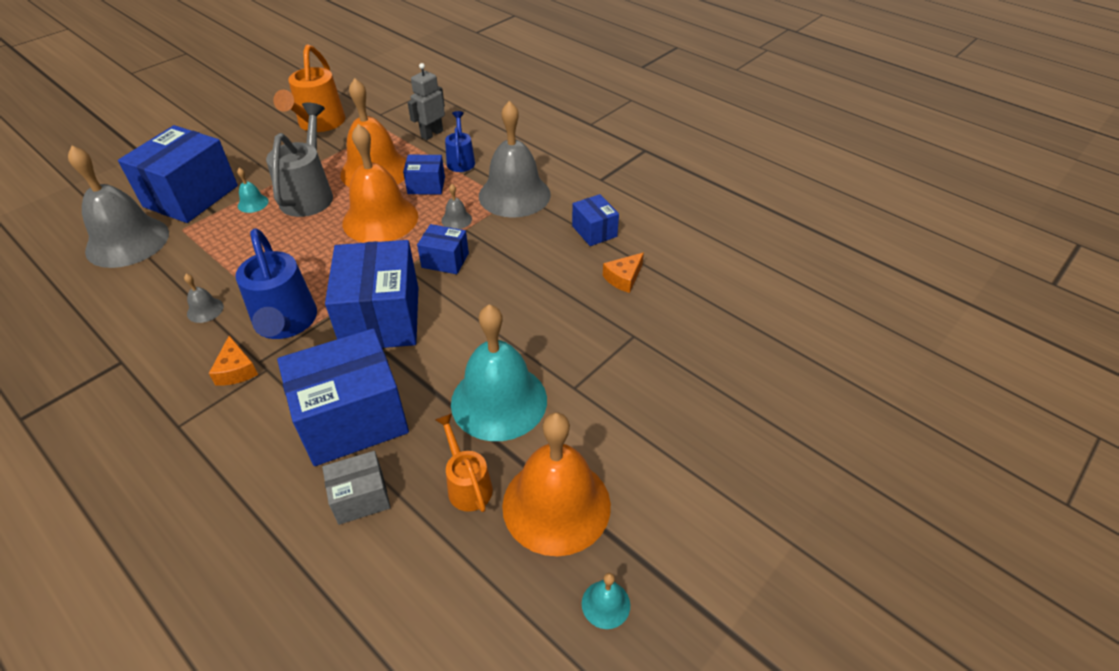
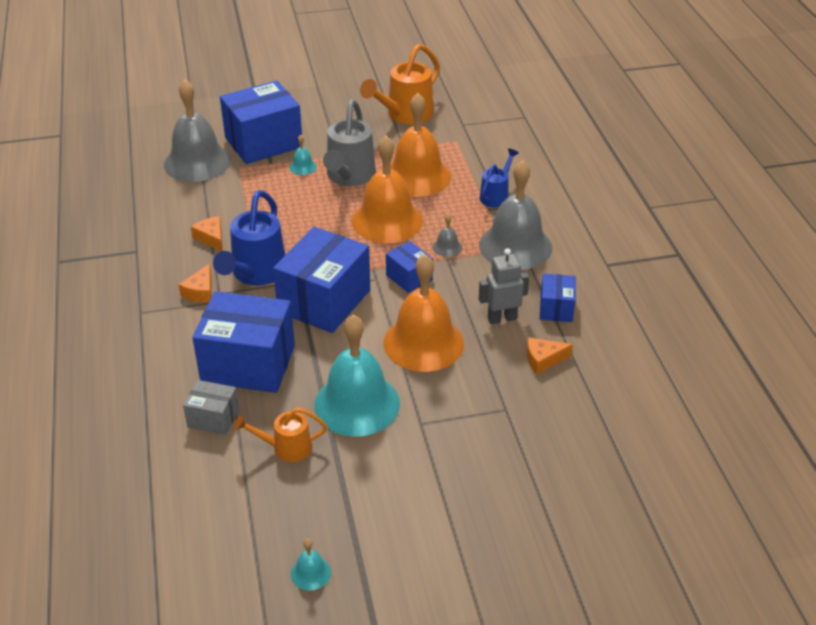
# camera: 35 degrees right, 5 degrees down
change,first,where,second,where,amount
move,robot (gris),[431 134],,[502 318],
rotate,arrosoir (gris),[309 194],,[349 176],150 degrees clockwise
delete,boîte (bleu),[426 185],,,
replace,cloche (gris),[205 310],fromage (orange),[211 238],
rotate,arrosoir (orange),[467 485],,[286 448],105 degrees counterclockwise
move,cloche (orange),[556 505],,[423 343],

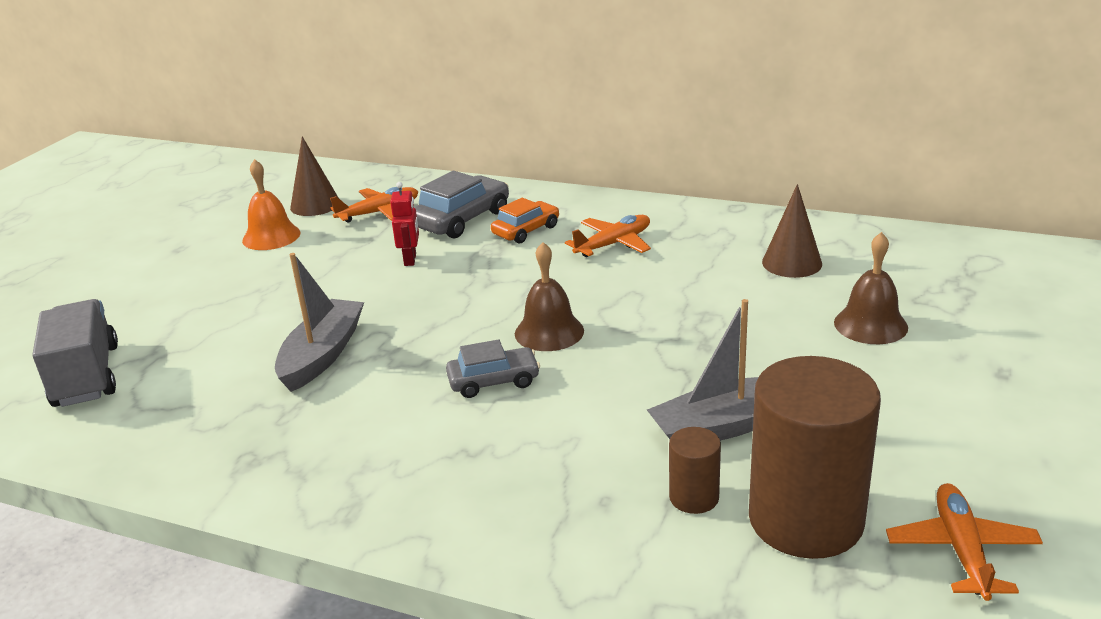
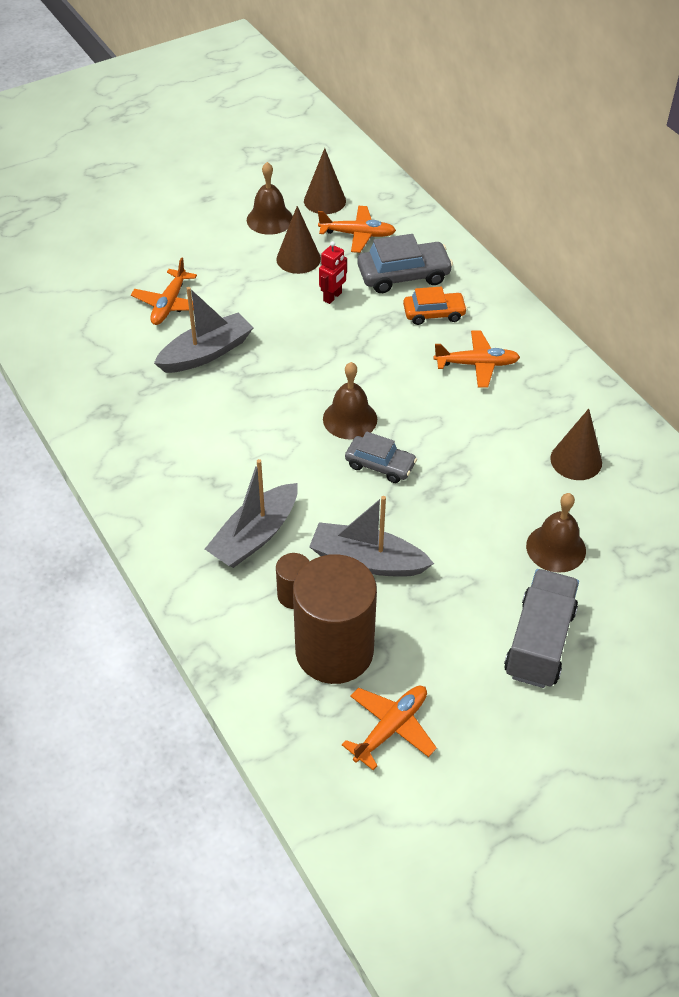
# camera: 35 degrees right, 20 degrees up
change,first,where,second,where,amount
recolor,cloche (orange),[271 236],cloche (marron),[269 219],
move,camion (gris),[86 376],,[539 642],
move,voiture (gris),[493 381],,[380 465],
insert,,,cône (marron),[298 259],
insert,,,avion (orange),[169 304],
insert,,,bateau (gris),[255 536],

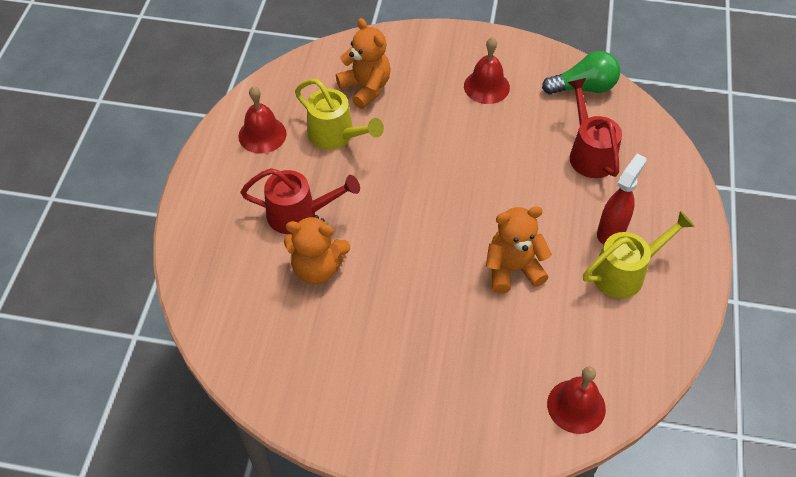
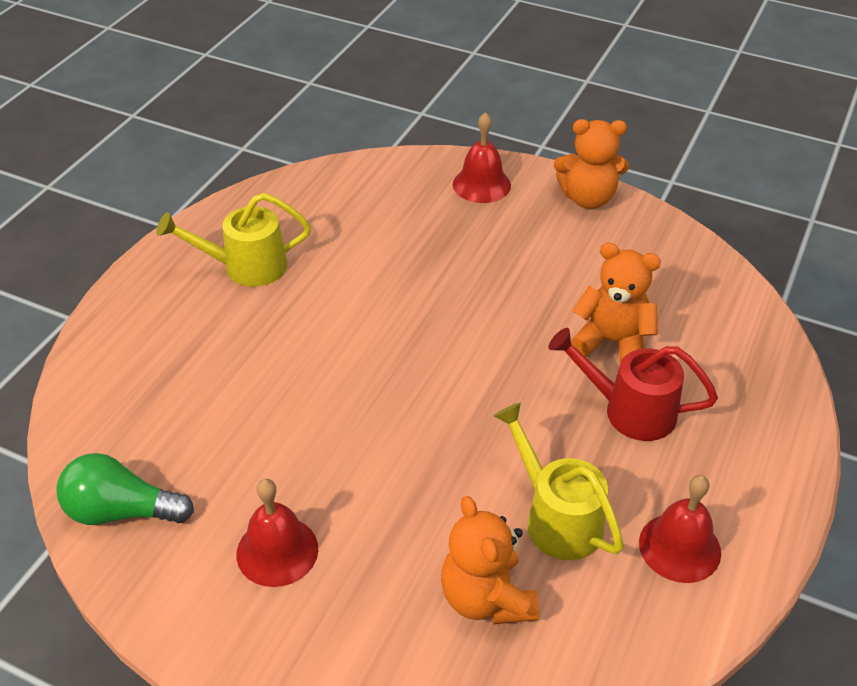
# camera: 165 degrees left, 10 degrees down
change,first,where,second,where,amount
delete,arrosoir (rouge),[589 153],,,
delete,vaporisateur (rouge),[611 231],,,
move,ours en peluche (orange),[513 269],,[588 198],
move,cloche (rouge),[576 406],,[481 184],

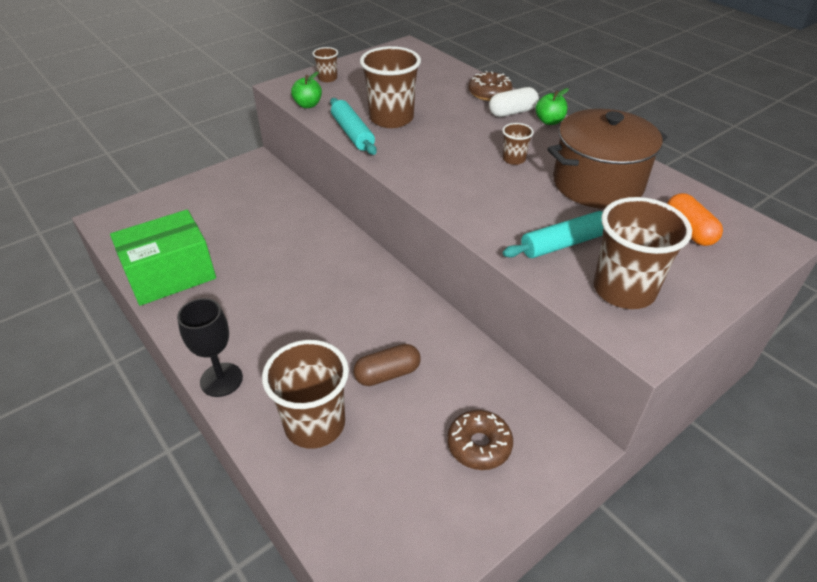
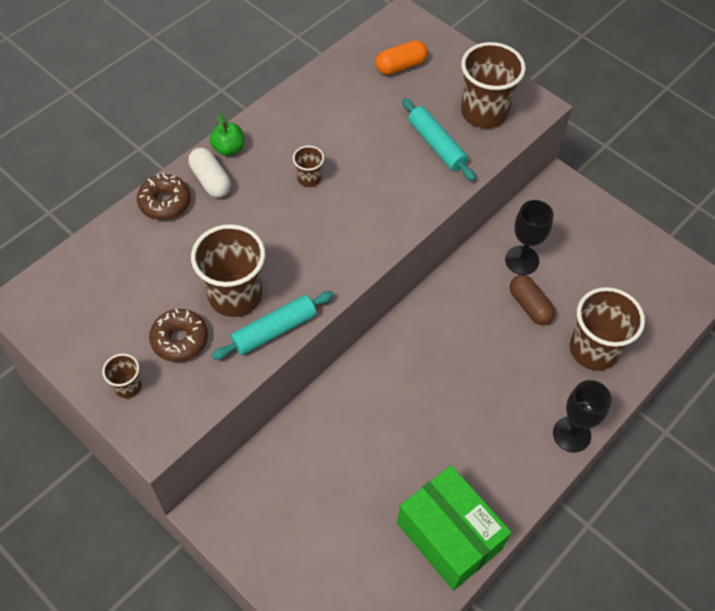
# camera: 100 degrees left, 15 degrees up
change,first,where,second,where,amount
delete,pomme (vert),[308 105],,,
delete,marmite (marron),[597 183],,,
move,beignet (marron),[479 445],,[180 339],
insert,,,verre à pied (noir),[522 260],

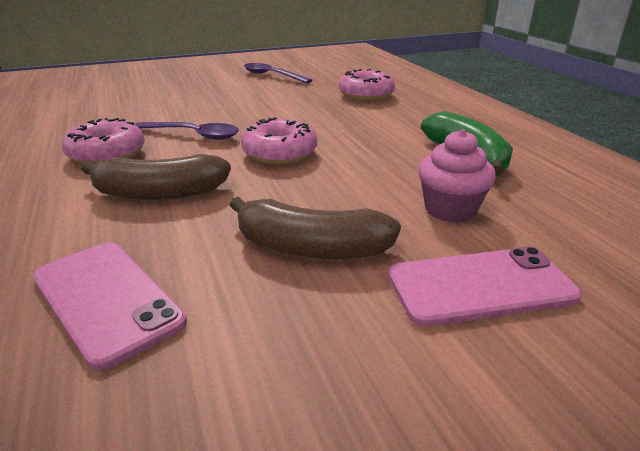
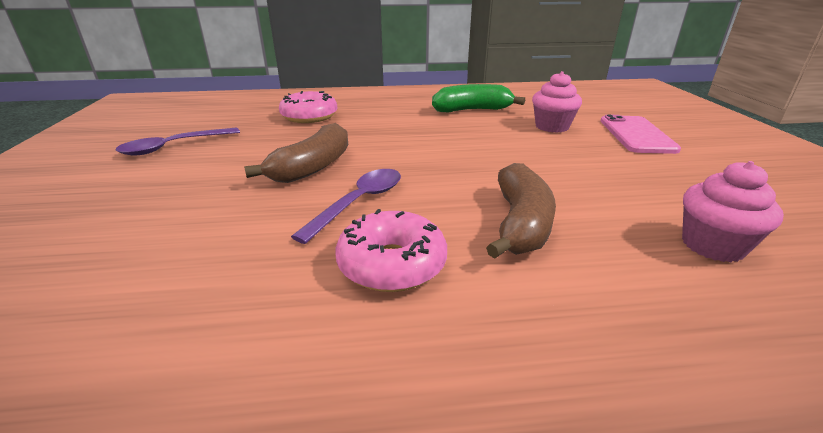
# camera: 75 degrees left, 0 degrees up
change,first,where,second,where,amount
delete,beignet (rose),[279 153],,,
move,banane (marron),[311 248],,[313 167],
replace,téléphone (rose),[107 299],muffin (rose),[712 245],

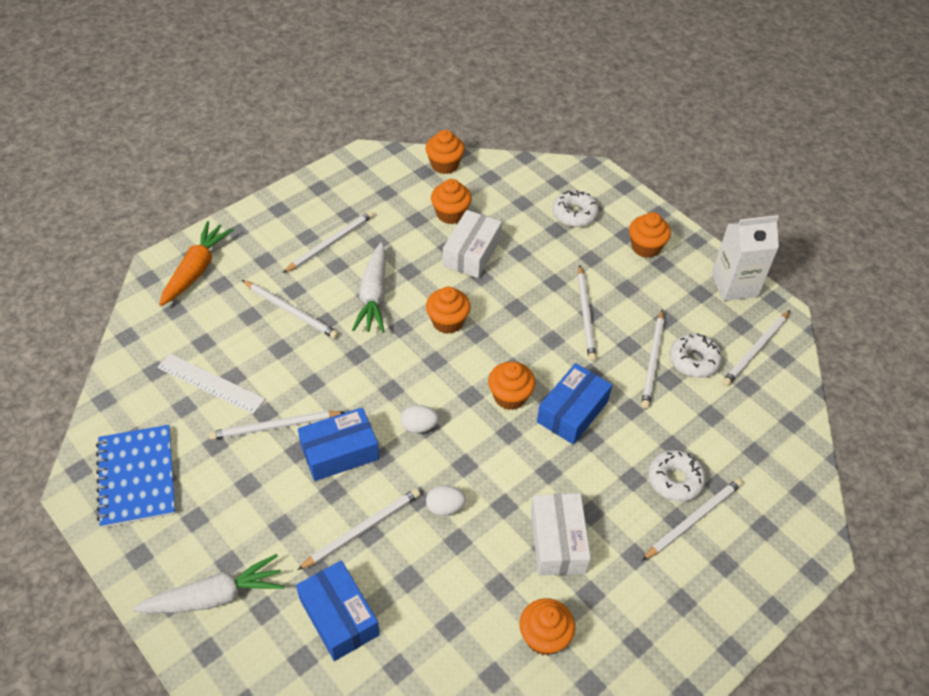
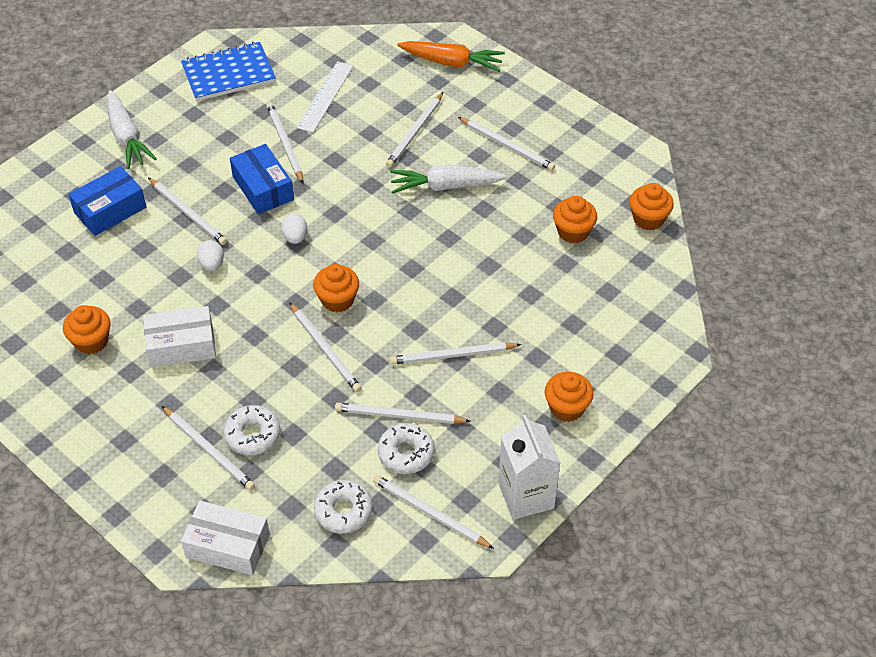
# camera: 85 degrees right, 0 degrees up
change,first,where,second,where,amount
move,beignet (blanc),[574 214],,[343 511],
move,boîte (blanc),[472 253],,[227 546],
delete,muffin (orange),[447 322],,,
replace,boîte (bleu),[572 411],crayon (blanc),[325 349],

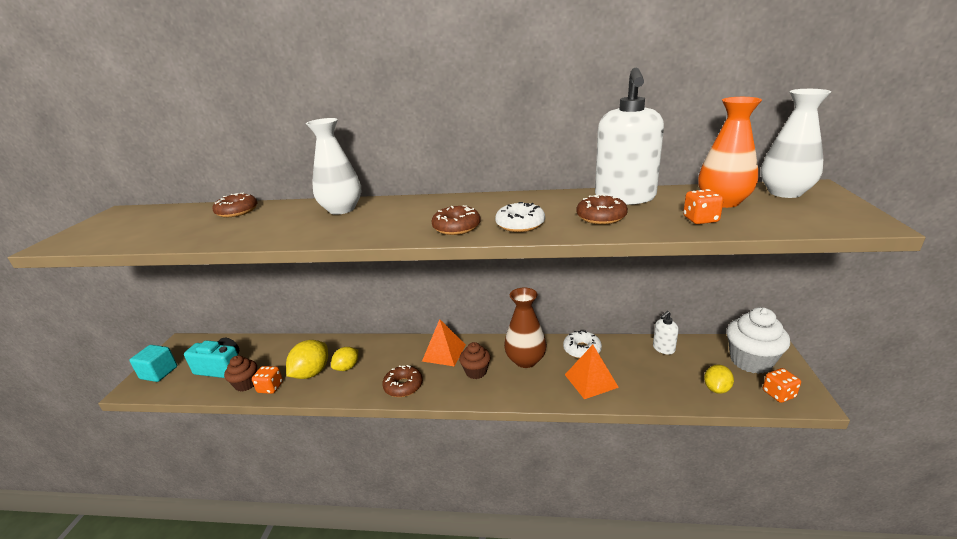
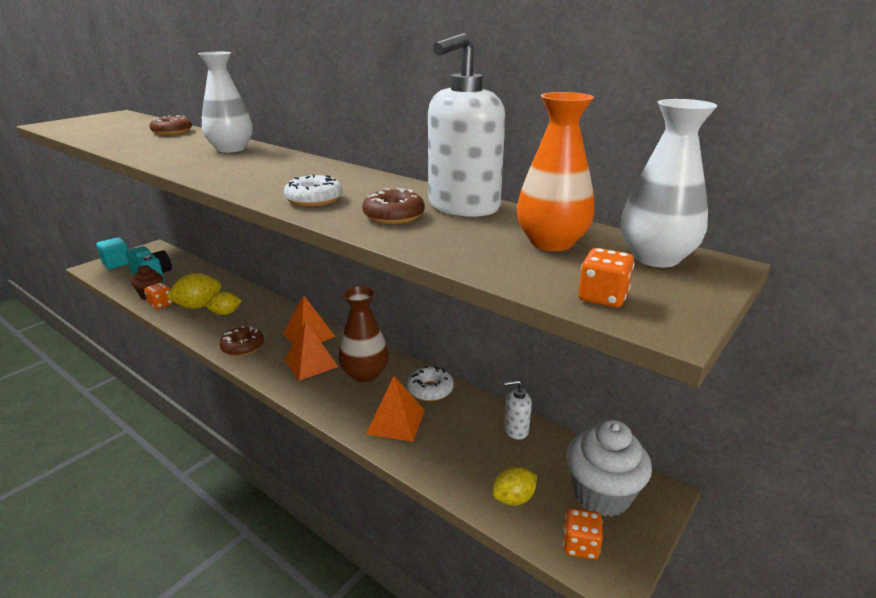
# camera: 30 degrees right, 0 degrees up
change,first,where,second,where,amount
move,dé (orange),[700 219],,[602 297],
delete,beignet (marron),[456 227],,,
replace,muffin (marron),[476 372],pyramide (orange),[310 363],

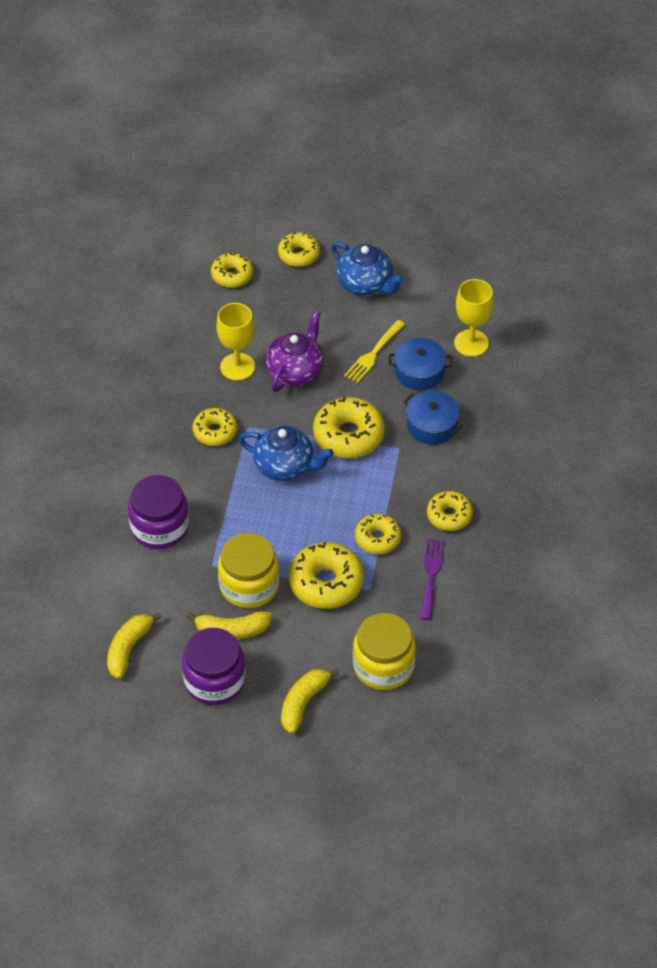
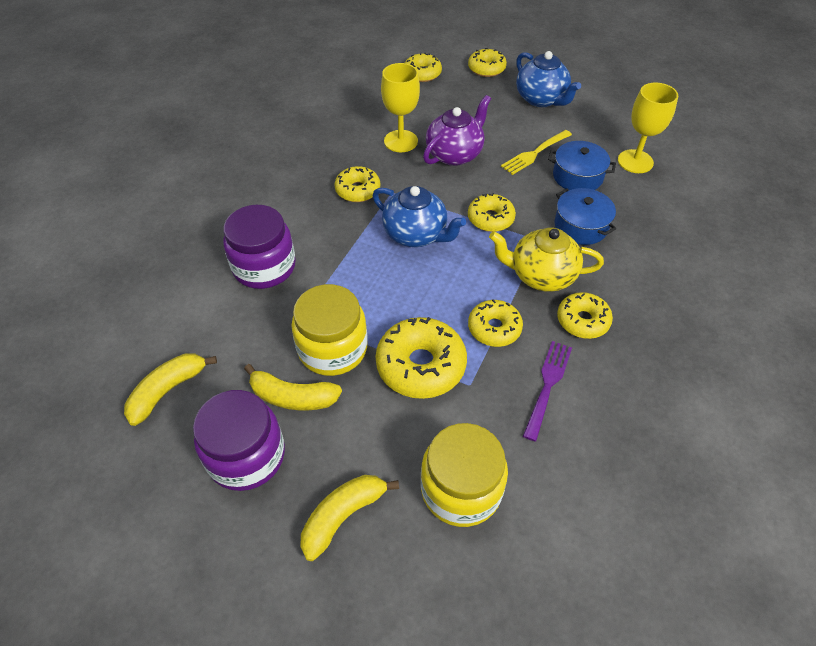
# camera: 15 degrees right, 0 degrees up
change,first,where,second,where,amount
resize,beignet (jaune),[348 435],,[490 219],x0.63
insert,,,théière (jaune),[541 275],

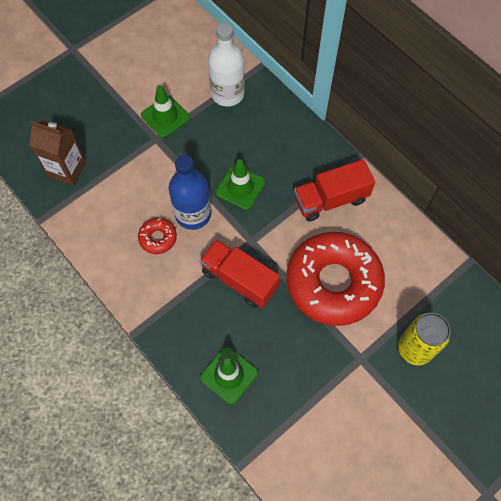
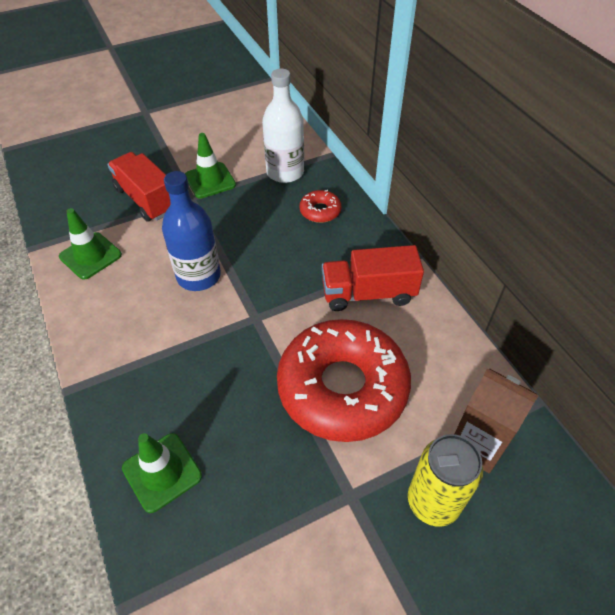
# camera: 15 degrees right, 15 degrees down
change,first,where,second,where,amount
move,brique de lait (marron),[67 169],,[477 443],
move,cône de chantier (vert),[240 187],,[90 256],
move,beignet (rouge),[158 238],,[320 211],
move,camion (rouge),[239 280],,[147 199],

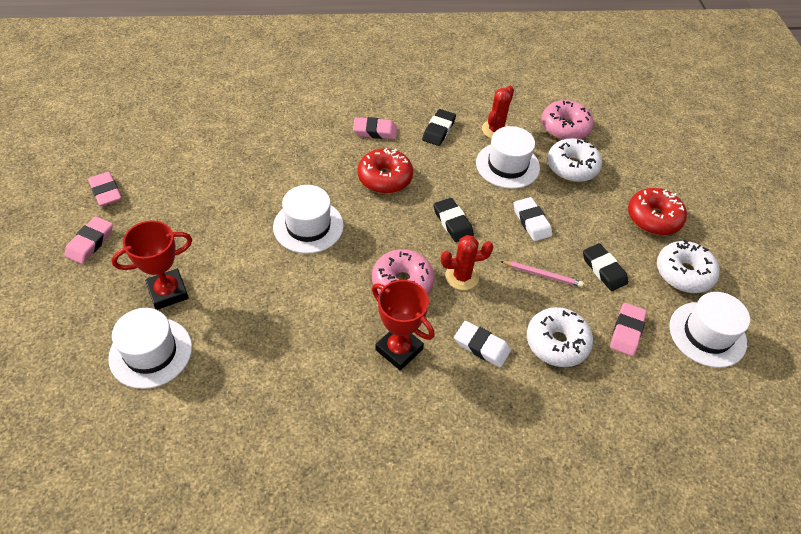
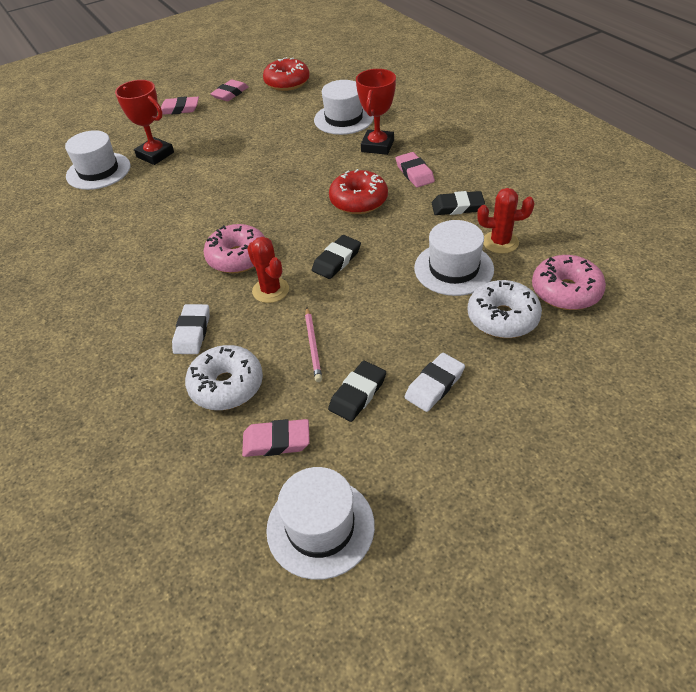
# camera: 70 degrees right, 5 degrees down
change,first,where,second,where,amount
move,chapeau (blanc),[308 226],,[343 119],
move,beignet (rouge),[653 218],,[287 82],
move,gomme (blanc),[531 221],,[434 385],
delete,beignet (blanc),[684 273],,,
move,trophée (rouge),[399 349],,[377 146],

